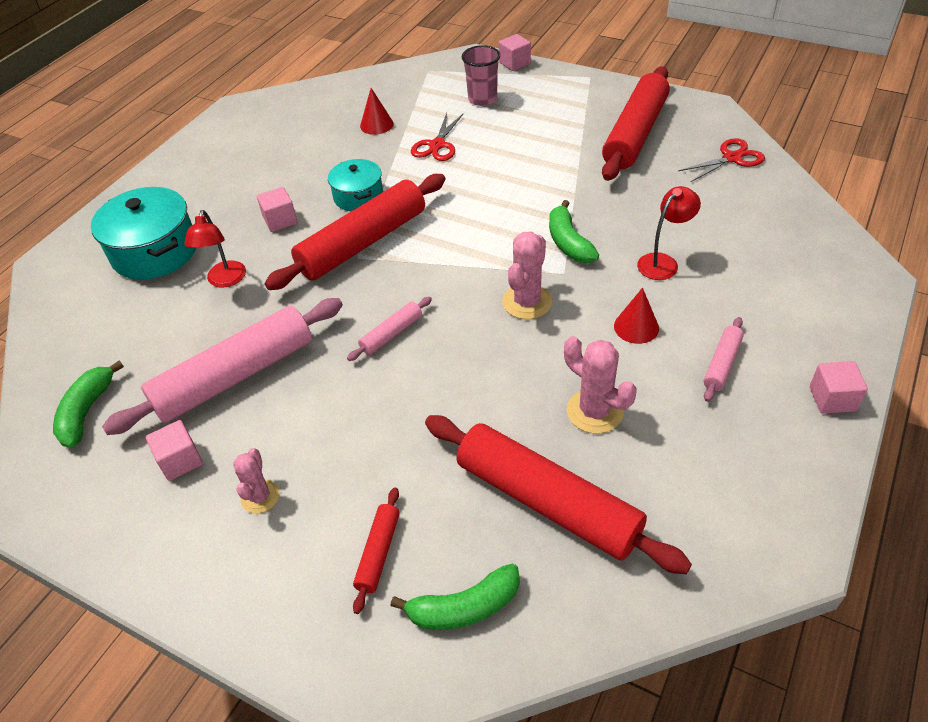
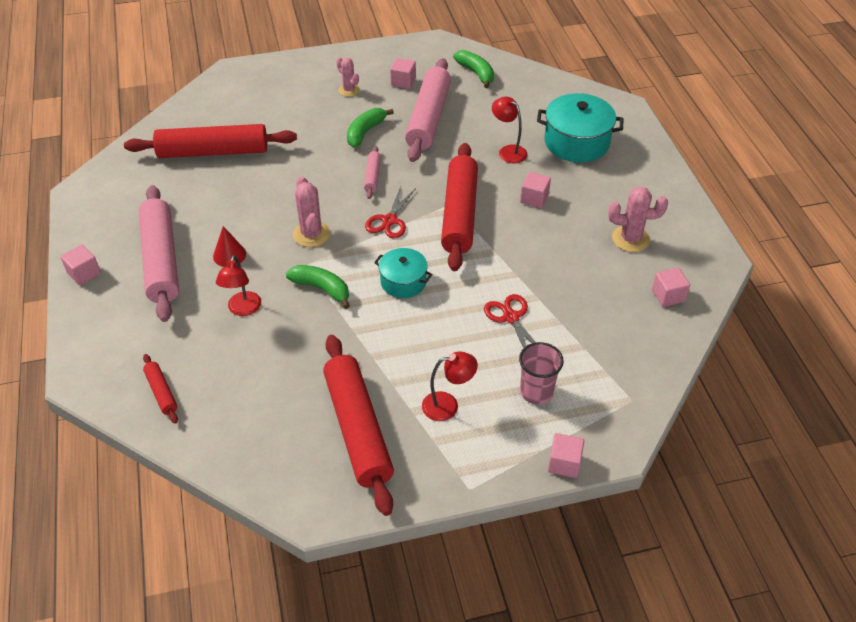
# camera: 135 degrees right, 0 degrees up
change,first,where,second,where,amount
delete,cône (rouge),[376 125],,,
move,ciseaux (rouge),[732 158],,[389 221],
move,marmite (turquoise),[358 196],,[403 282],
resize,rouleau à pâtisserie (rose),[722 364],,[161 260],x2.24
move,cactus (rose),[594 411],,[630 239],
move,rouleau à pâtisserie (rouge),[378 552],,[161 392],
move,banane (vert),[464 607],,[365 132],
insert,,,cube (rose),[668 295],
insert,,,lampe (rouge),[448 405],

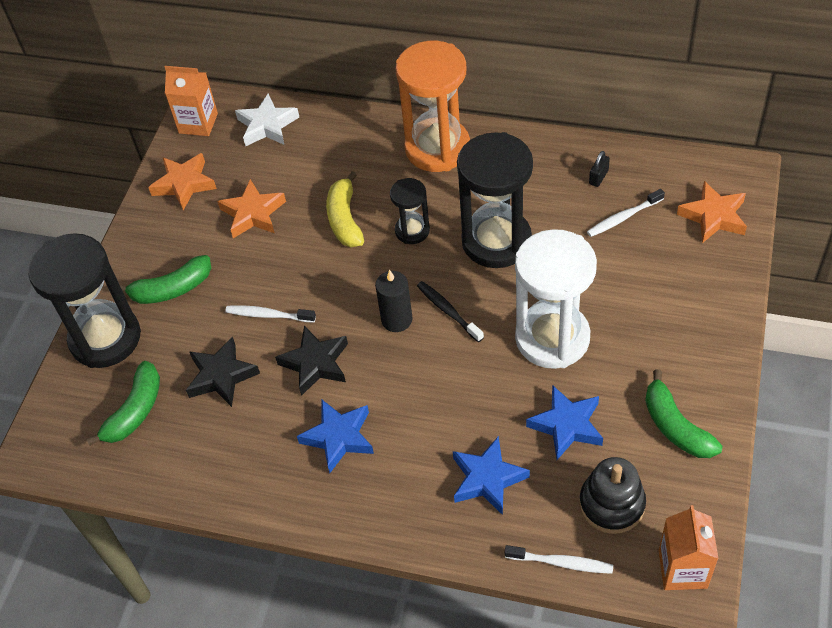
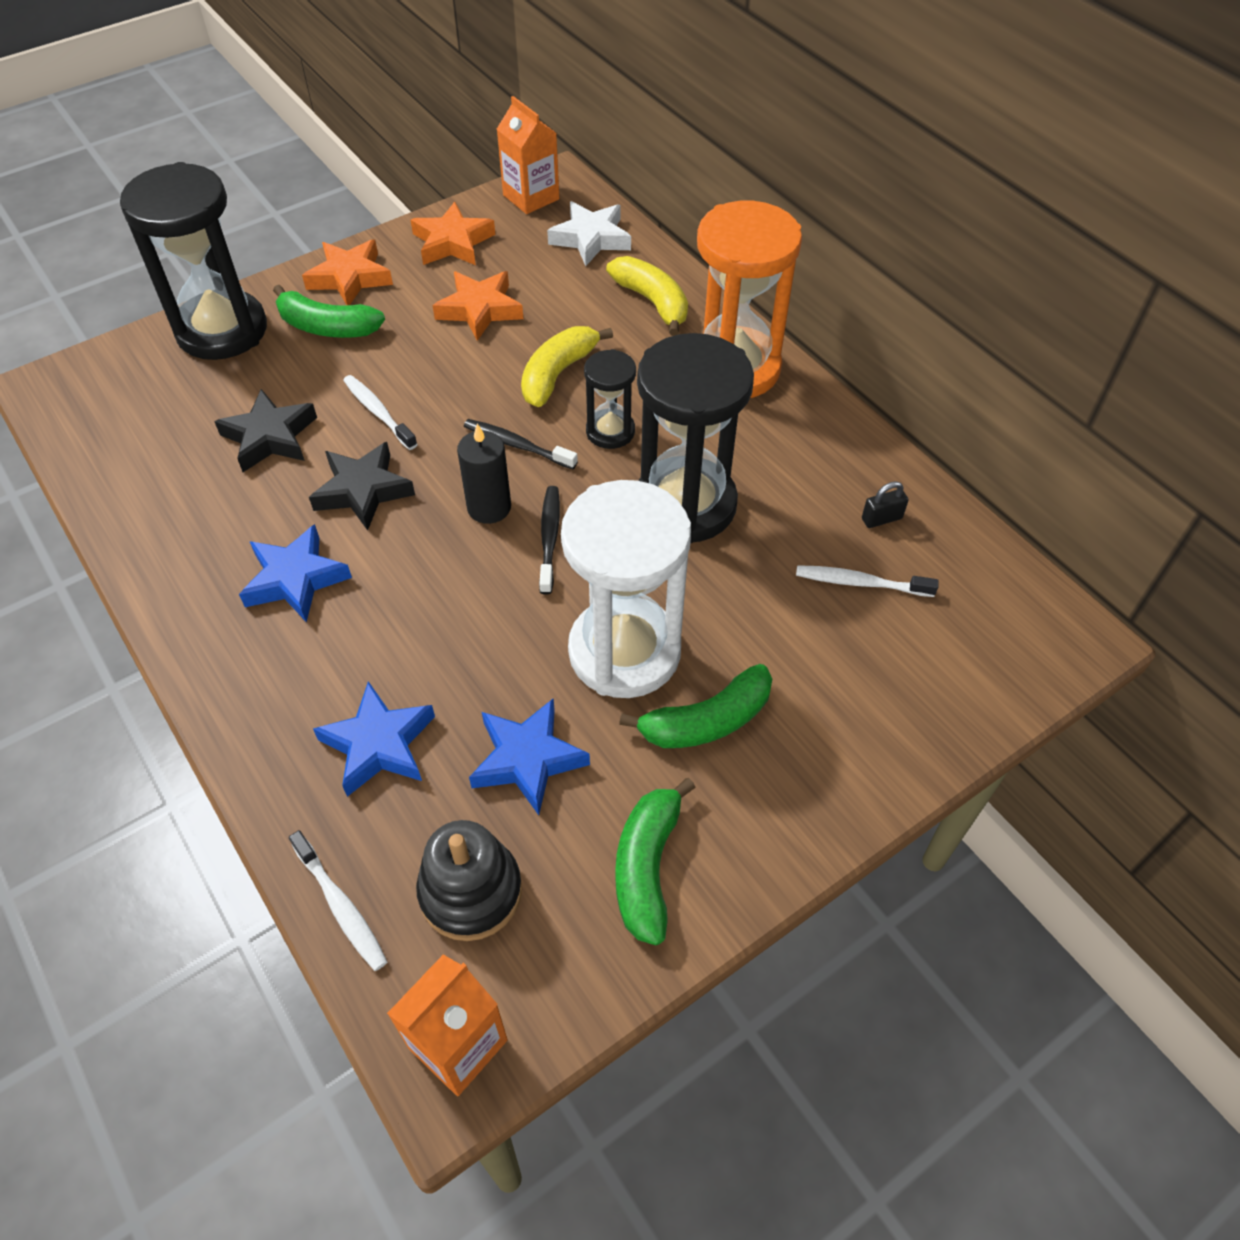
# camera: 35 degrees right, 0 degrees up
change,first,where,second,where,amount
move,étoile (orange),[713 216],,[350 278],
move,banane (vert),[135 411],,[706 721],
insert,,,banane (jaune),[652 302],
insert,,,brosse à dents (noir),[518 445],

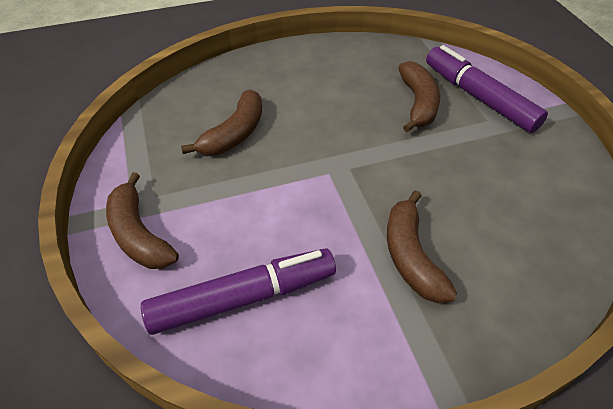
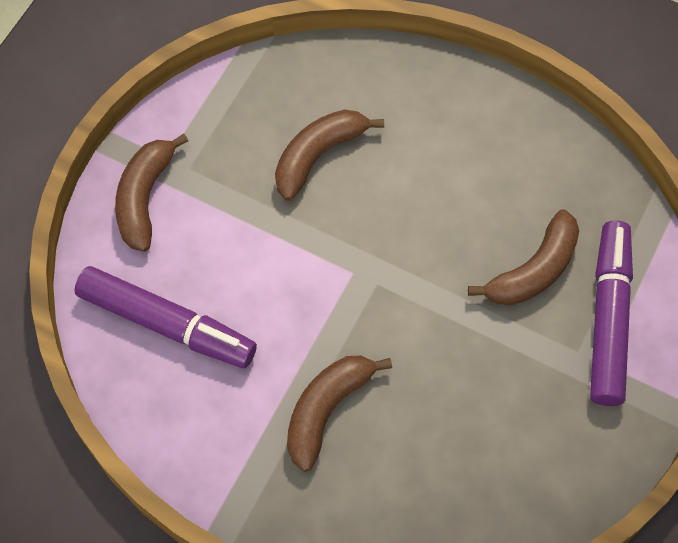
# camera: 45 degrees right, 15 degrees up
change,first,where,second,where,amount
rotate,banane (marron),[235 133],,[318 155],150 degrees clockwise

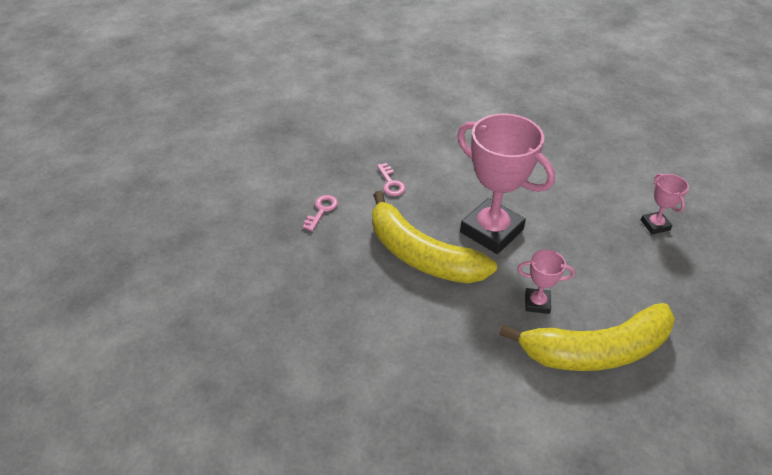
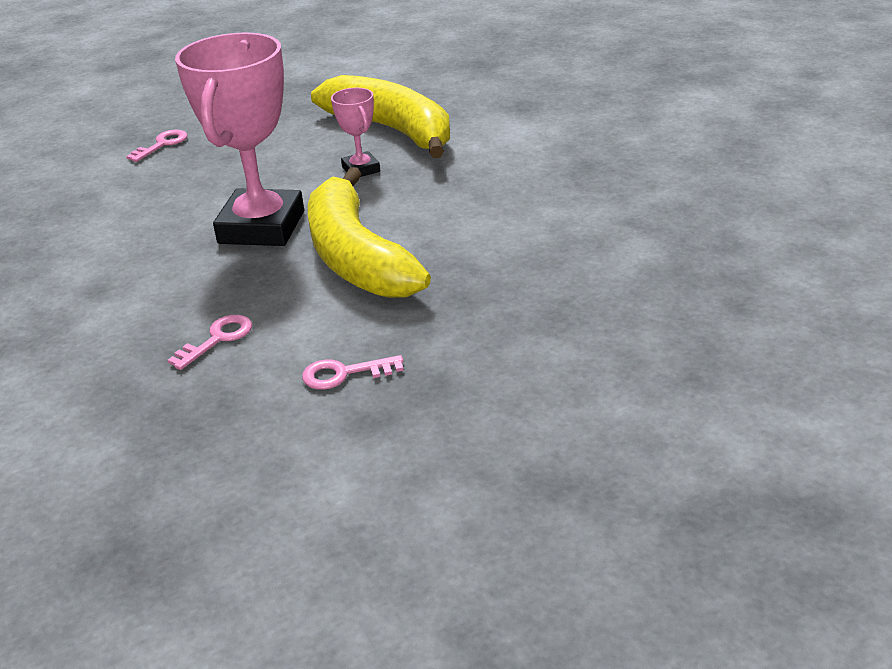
# camera: 120 degrees left, 10 degrees down
change,first,where,second,where,amount
replace,trophée (rose),[655 225],clé (rose),[162 144],
rotate,banane (jaune),[421 255],,[356 256],150 degrees clockwise

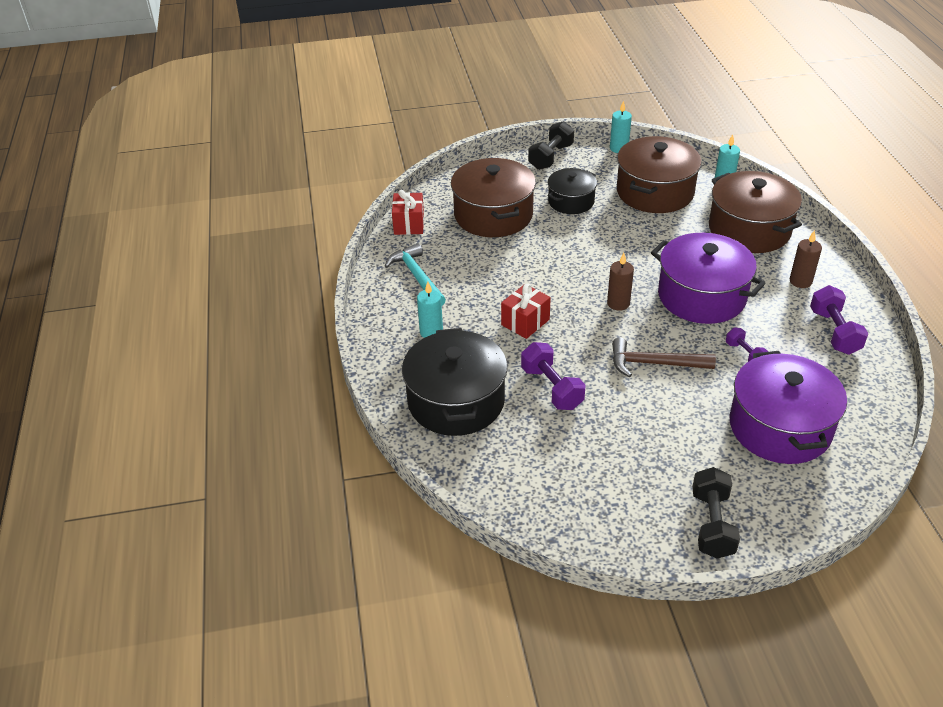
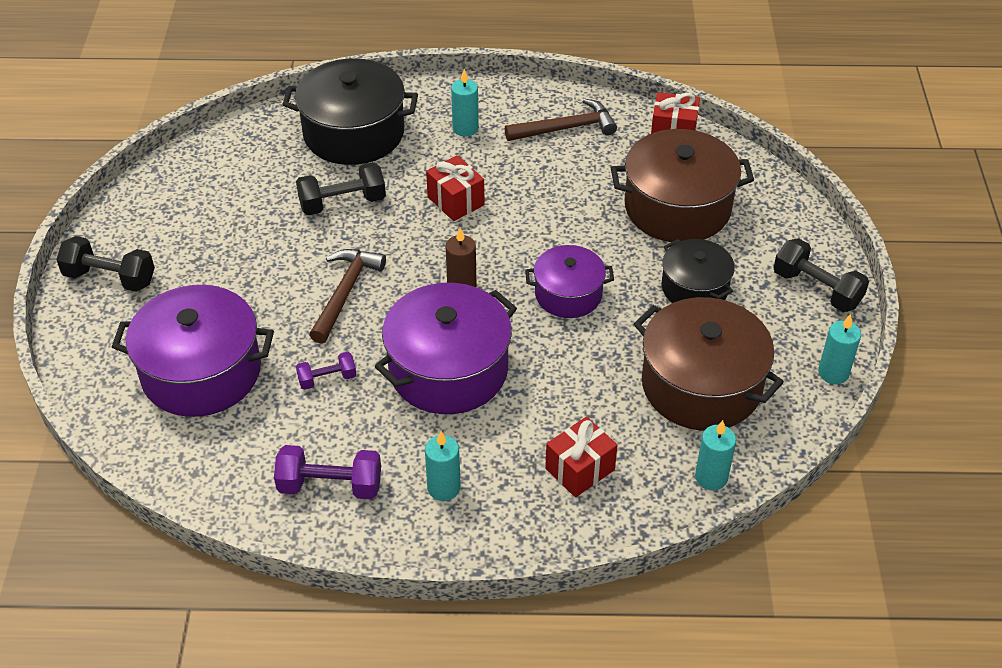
# camera: 100 degrees right, 5 degrees up
change,first,where,second,where,amount
replace,marmite (marron),[749 230],cadeau (rouge),[580 469],
recolor,bougie (marron),[800 281],bougie (turquoise),[444 488],
recolor,marteau (turquoise),[417 277],marteau (marron),[566 128],
recolor,haltère (violet),[552 388],haltère (noir),[342 203],
insert,,,marmite (violet),[568 294],

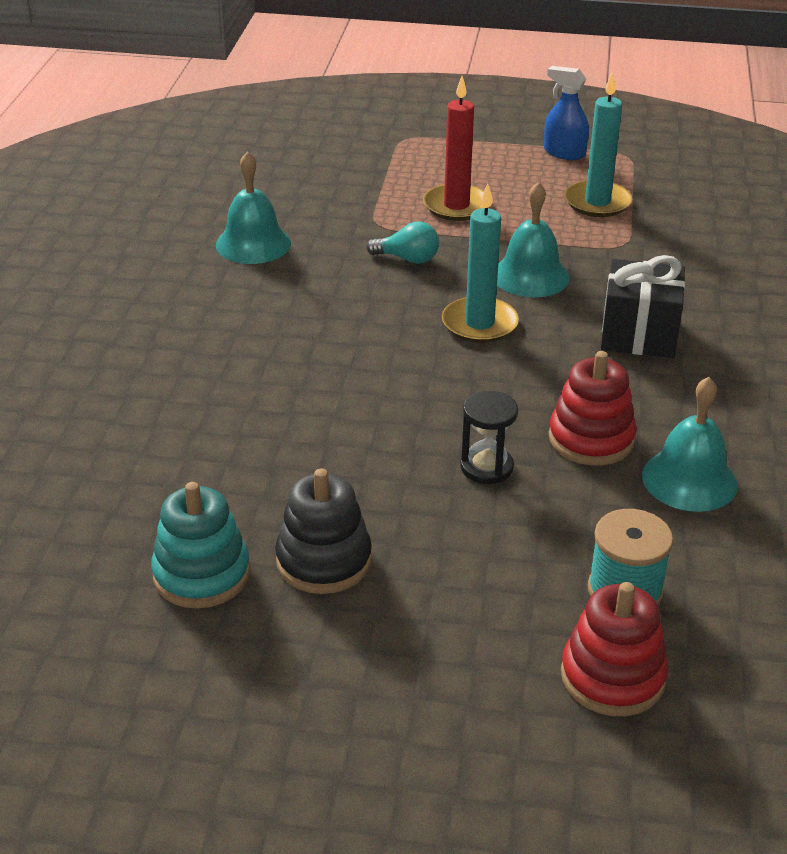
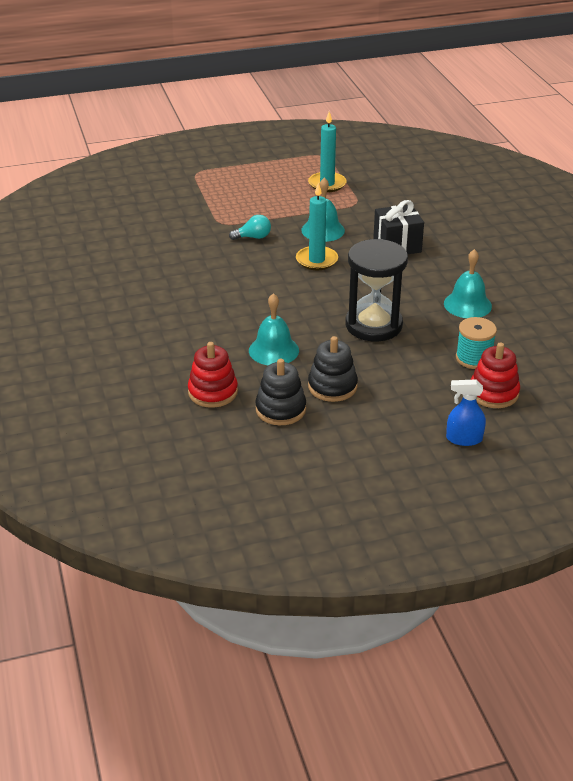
# camera: 25 degrees left, 0 degrees up
change,first,where,second,where,amount
move,vaporisateur (bleu),[564 153],,[464 439],
delete,bougie (rouge),[456 206],,,
move,cloche (turquoise),[253 244],,[273 350],
move,jouet à empiler (rouge),[591 439],,[213 392],
resize,sablier (noir),[486 467],,[373 325],x2.06
recolor,jouet à empiler (turquoise),[201 574],jouet à empiler (noir),[280 409],

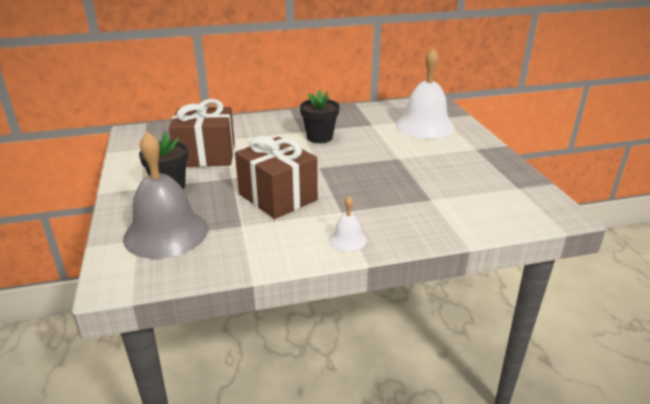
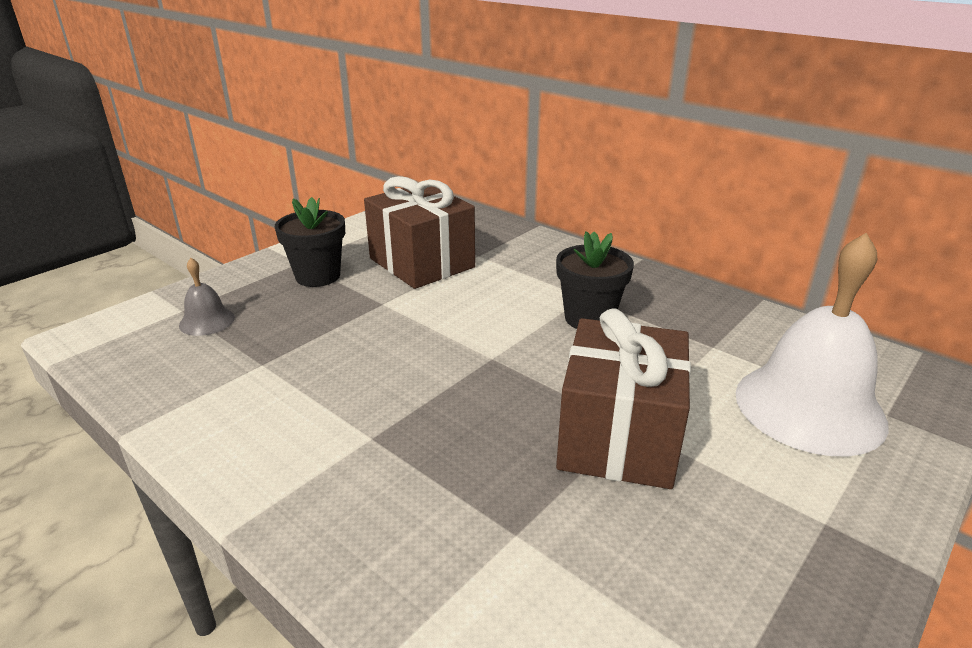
# camera: 55 degrees right, 0 degrees up
change,first,where,second,where,amount
resize,cloche (gris),[166 233],,[207 321],x0.45
move,cadeau (marron),[277 197],,[618 437],
delete,cloche (blanc),[347 239],,,

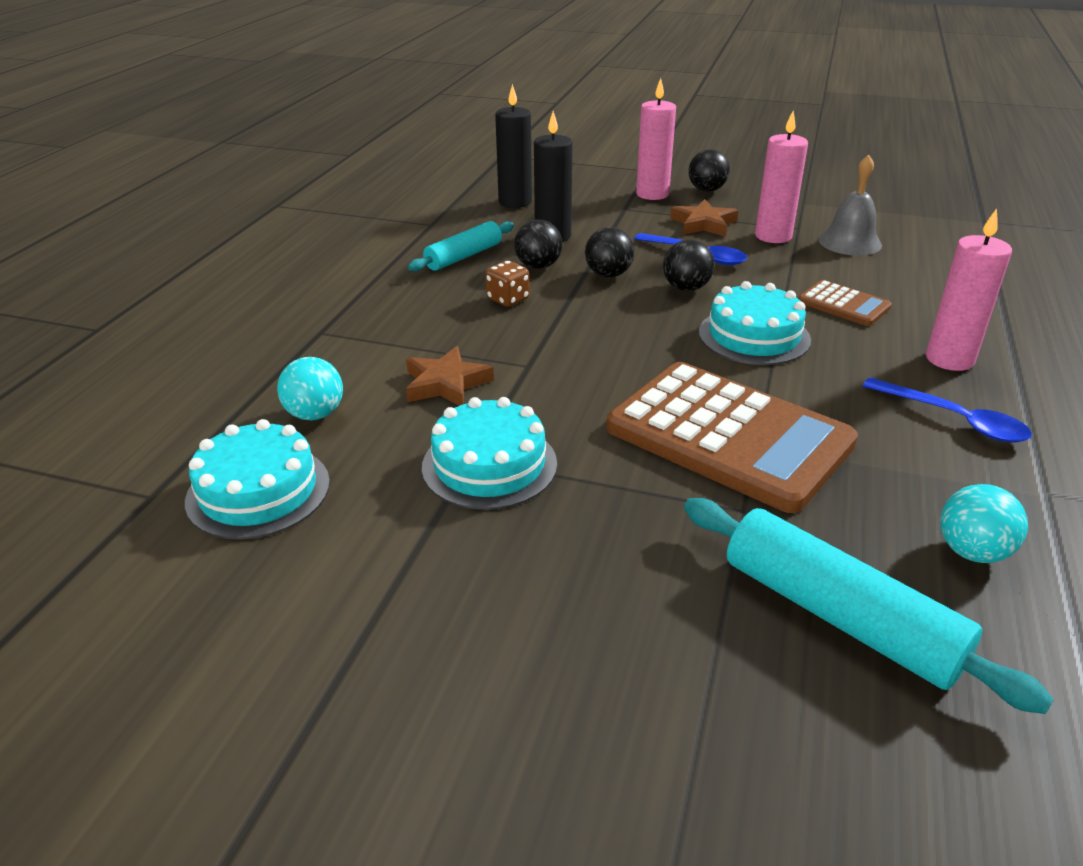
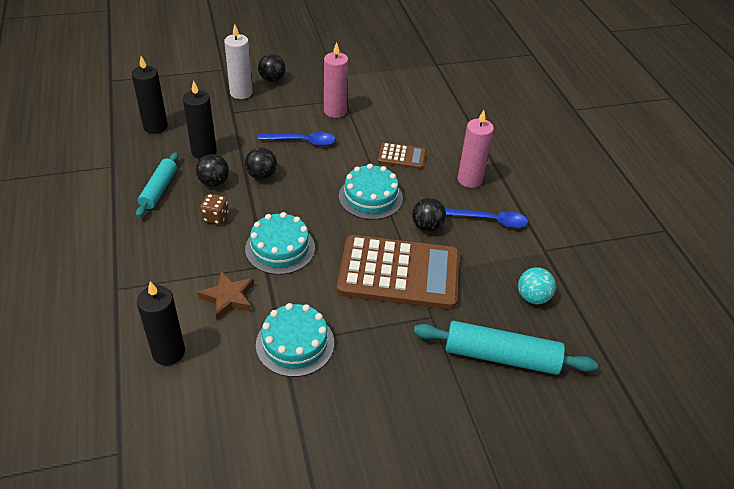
# camera: 35 degrees left, 10 degrees up
change,first,where,second,where,amount
recolor,bougie (rose),[652 194],bougie (blanc),[241 93],
delete,cloche (gris),[850 242],,,
delete,étoile (marron),[703 224],,,
move,balle (noir),[686 288],,[427 226],
replace,balle (turquoise),[315 414],bougie (noir),[168 352],
move,gâteau (turquoise),[258 491],,[280 248],

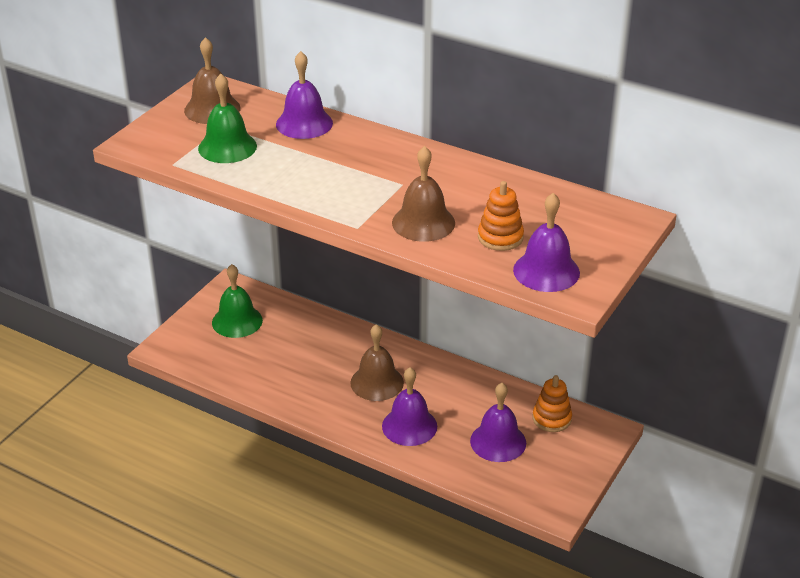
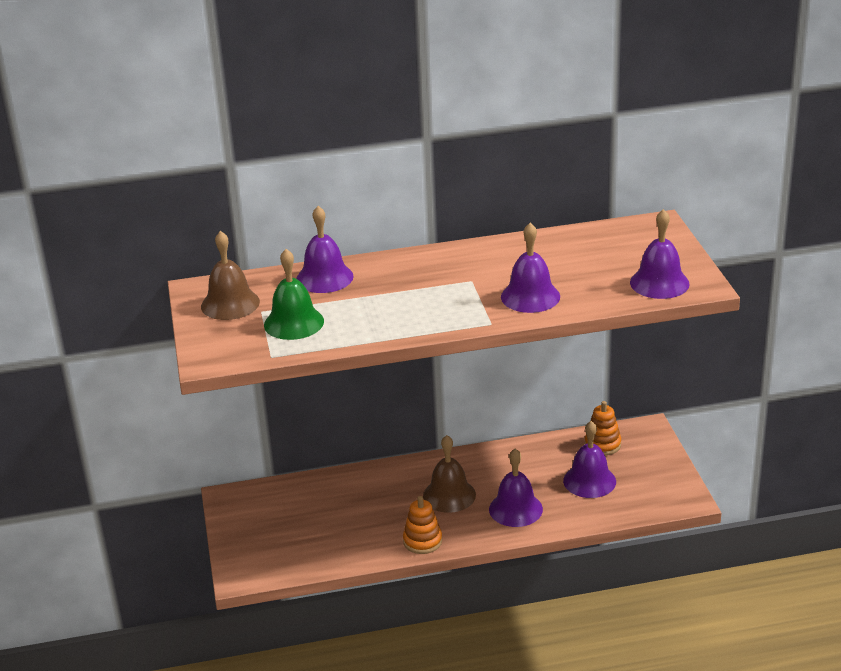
# camera: 40 degrees left, 5 degrees down
change,first,where,second,where,amount
recolor,cloche (marron),[423 222],cloche (violet),[530 296],
move,jouet à empiler (orange),[500 237],,[422 541],
delete,cloche (vert),[237 321],,,

